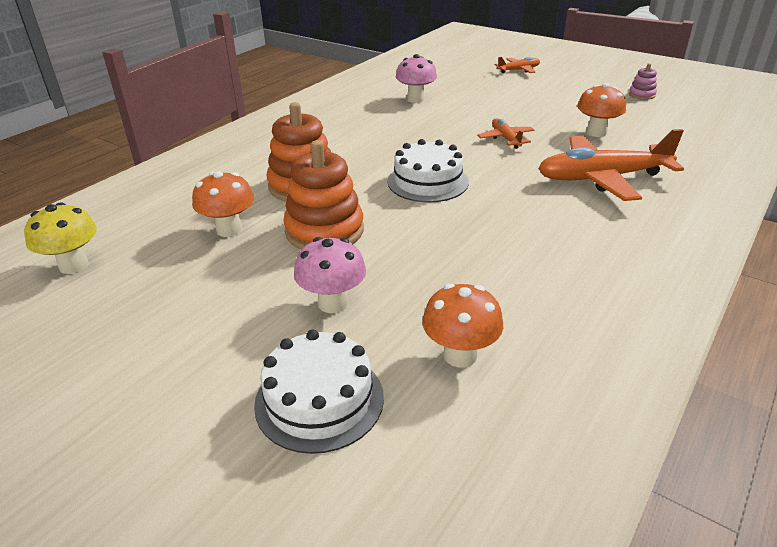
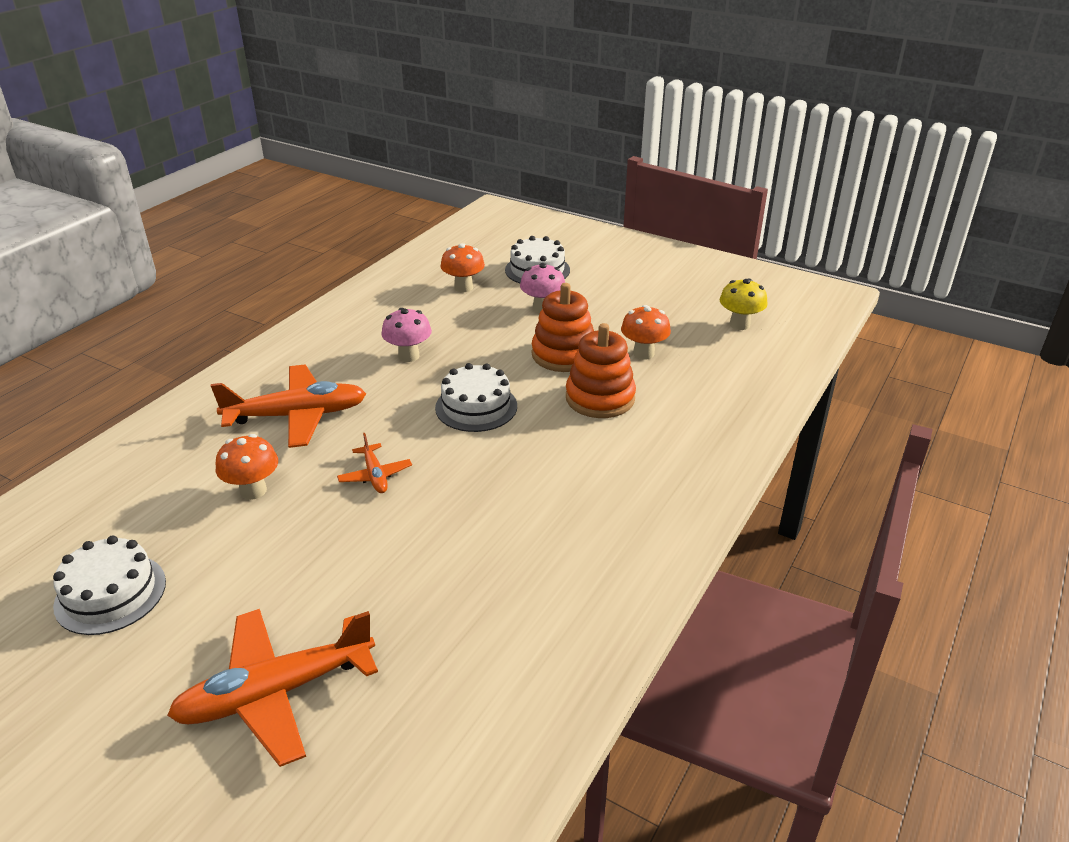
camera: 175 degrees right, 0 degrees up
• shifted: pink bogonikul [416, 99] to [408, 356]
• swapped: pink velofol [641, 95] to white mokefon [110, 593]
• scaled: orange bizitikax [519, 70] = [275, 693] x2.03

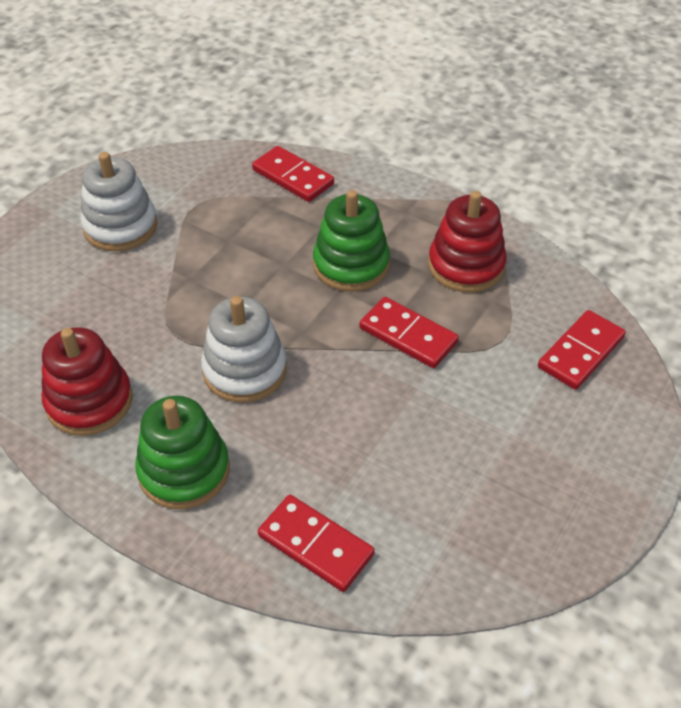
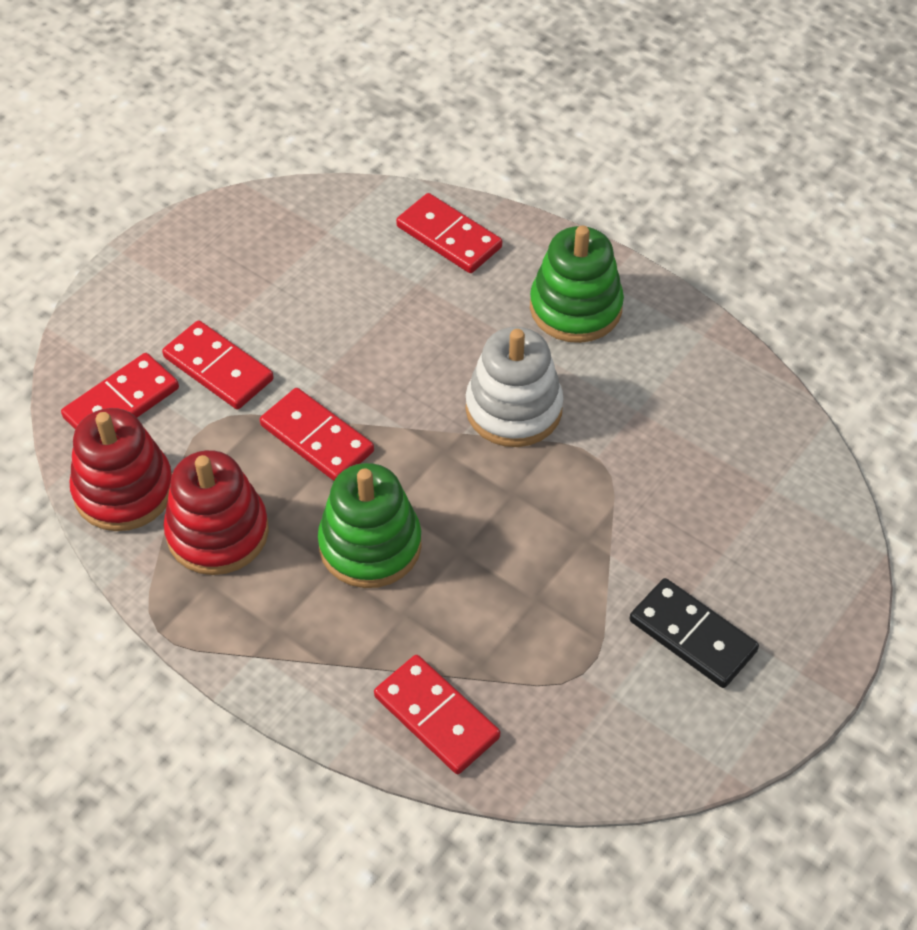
camera: 175 degrees left, 5 degrees up
• new: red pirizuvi [218, 368]
• shifted: red velofol [89, 401] to [124, 490]
• swapped: white velofol [120, 226] to black pirizuvi [692, 636]

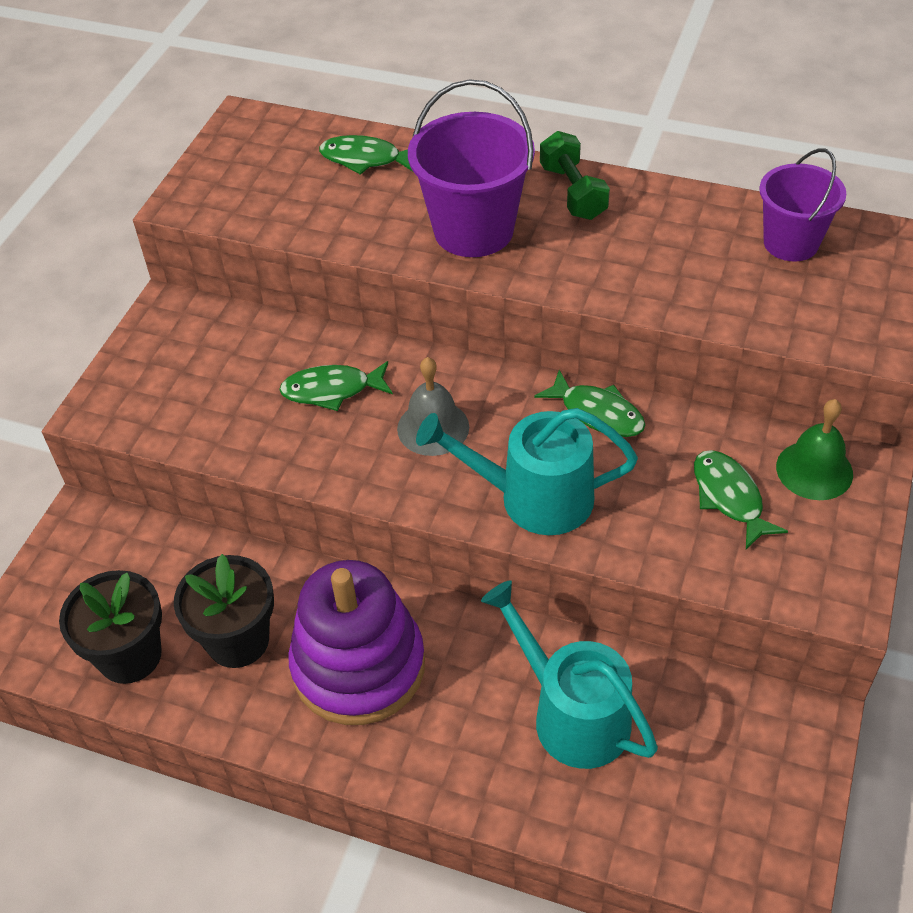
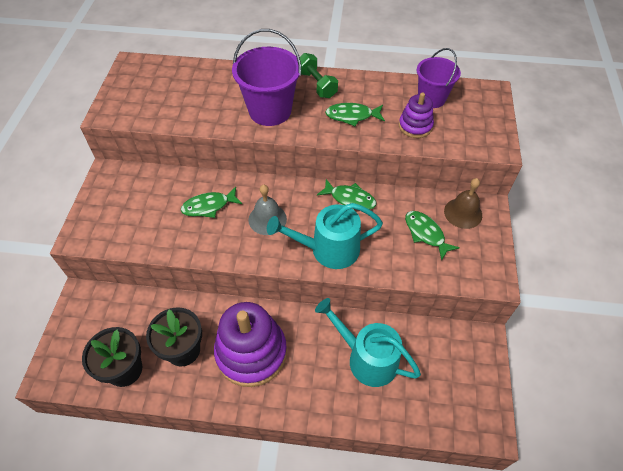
camera: 15 degrees left, 5 degrees up
• new: purple velofol [415, 126]
• shifted: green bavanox [365, 159] to [352, 116]
• repainted: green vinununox [814, 470] to brown vinununox [463, 213]

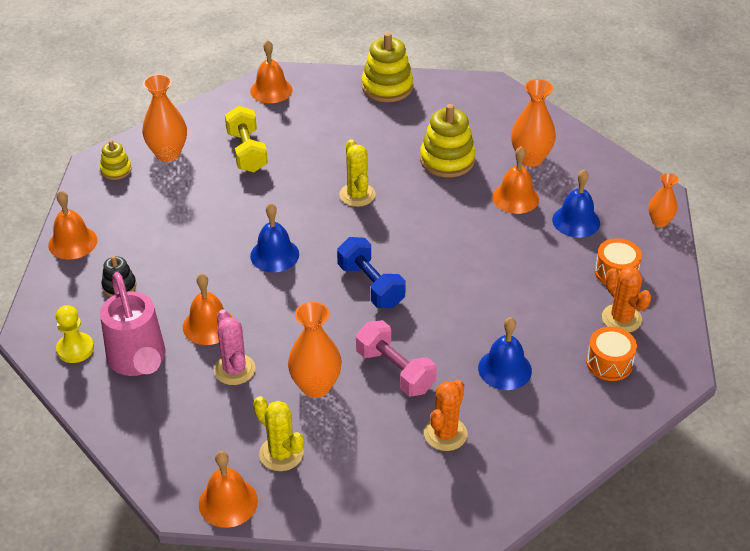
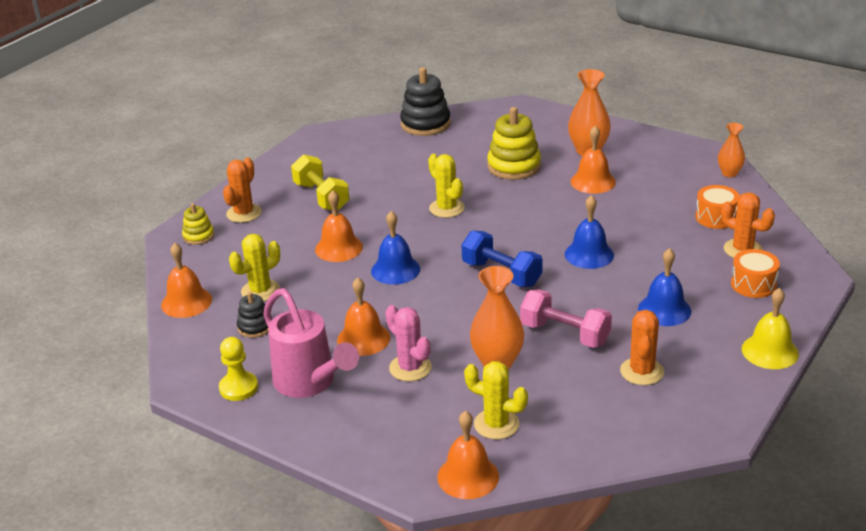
camera: 15 degrees left, 10 degrees down
• new: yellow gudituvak [260, 291]
• new: yellow vinununox [770, 351]
• shifted: orange vinununox [271, 90] to [339, 248]
• shifted: blue vinununox [576, 221] to [589, 254]
• swapped: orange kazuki [168, 154] to orange gudituvak [244, 213]
• repainted: yellow velofol [387, 87] to black velofol [425, 124]

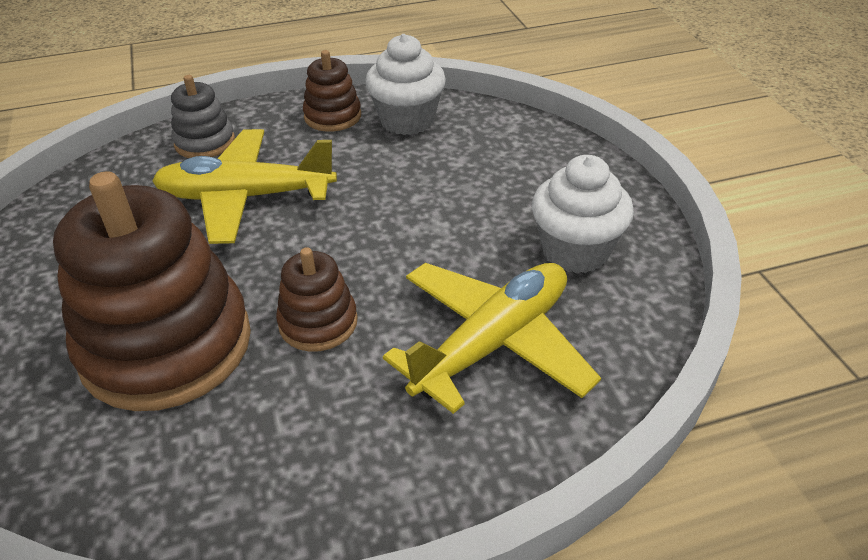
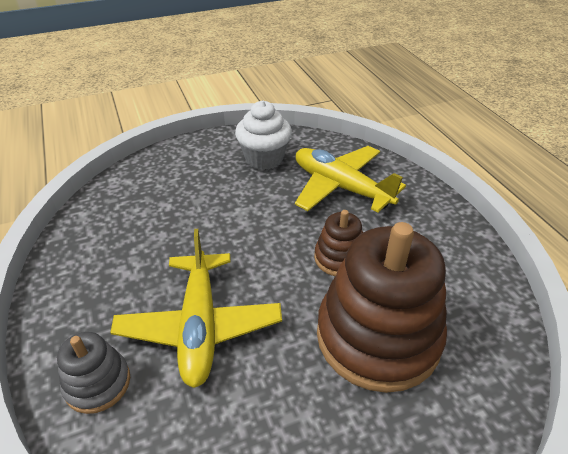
camera: 95 degrees left, 0 degrees up
• gone: brown velofol [332, 116]
• gone: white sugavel [407, 120]

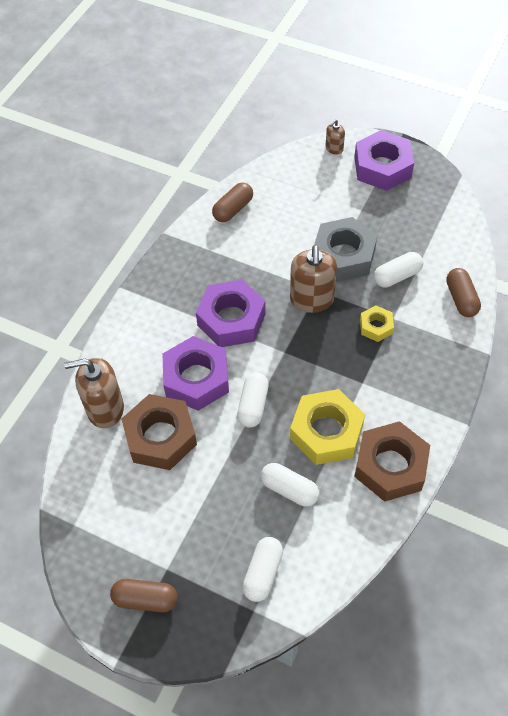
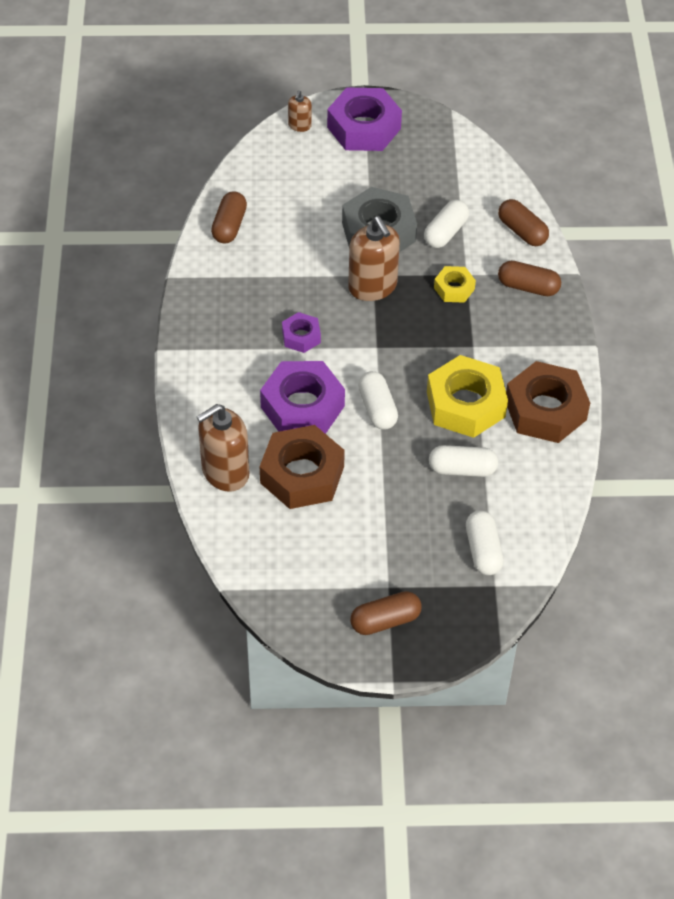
camera: 30 degrees left, 5 degrees down
• new: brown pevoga [528, 287]
• scaled: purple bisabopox [231, 319] = [301, 336] x0.51

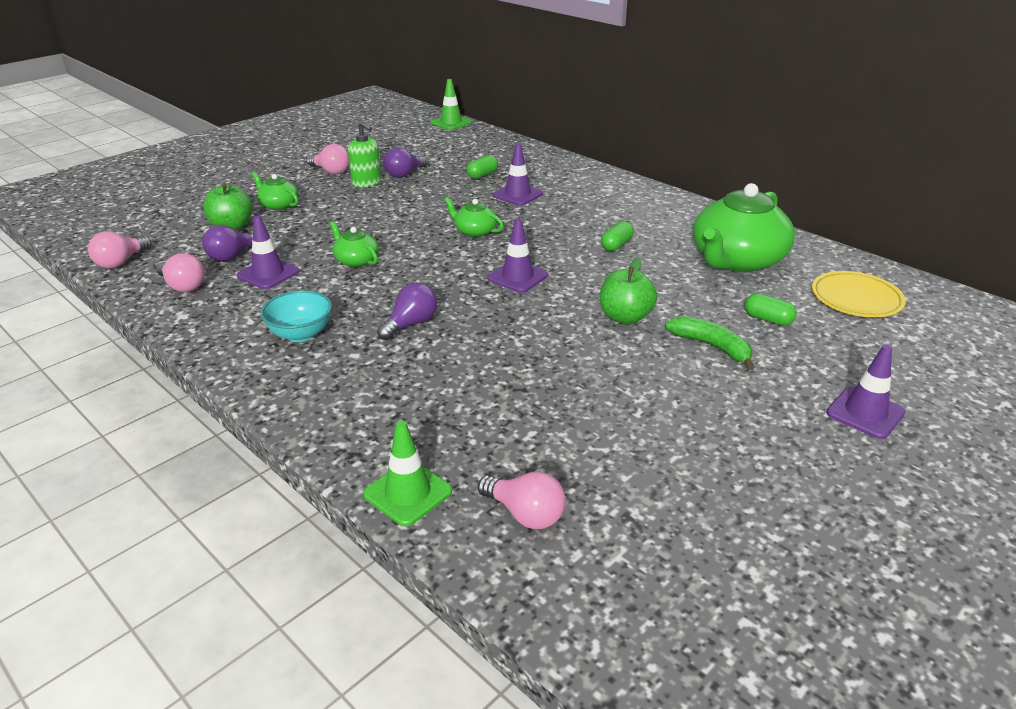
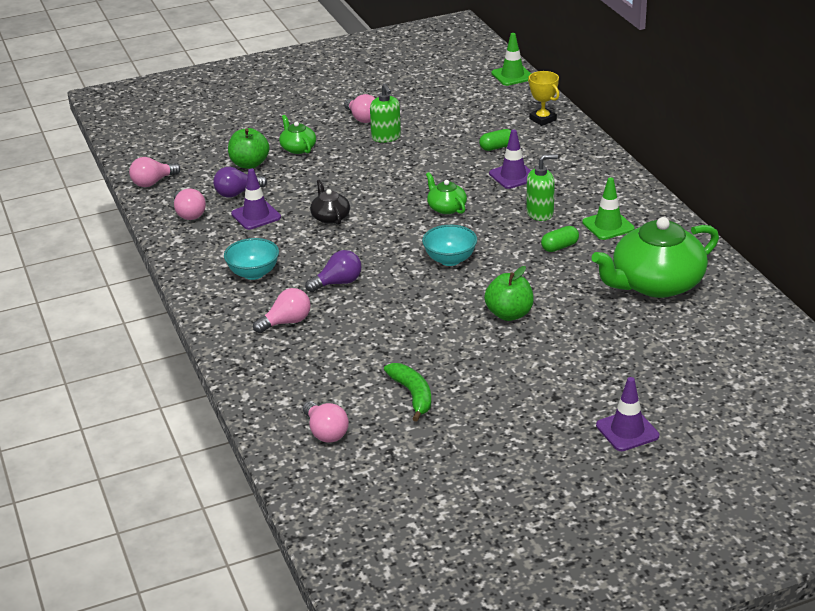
camera: 25 degrees right, 0 degrees up
• gone: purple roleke [404, 174]
• gone: green pevoga [767, 319]
• gone: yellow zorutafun [856, 299]
• new: pink roleke [286, 322]
• new: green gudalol [540, 213]
• new: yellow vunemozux [542, 119]
• shifted: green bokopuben [408, 493] to [608, 226]
• shifted: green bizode [712, 347] to [412, 395]
• swapped: purple bokopuben [517, 277] to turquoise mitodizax [450, 260]
• repainted: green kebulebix [356, 260] to black kebulebix [330, 217]

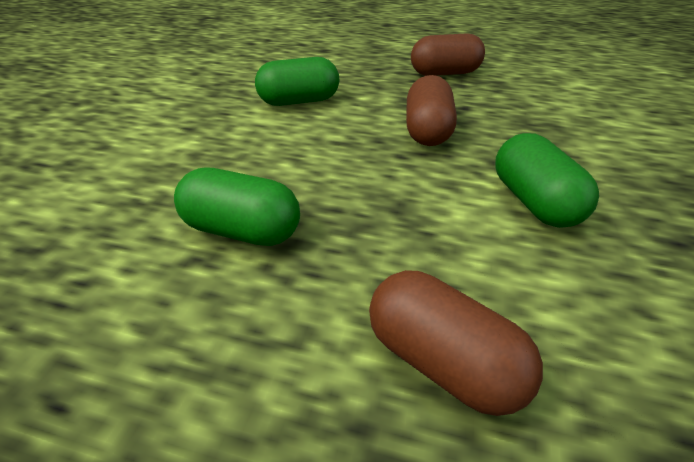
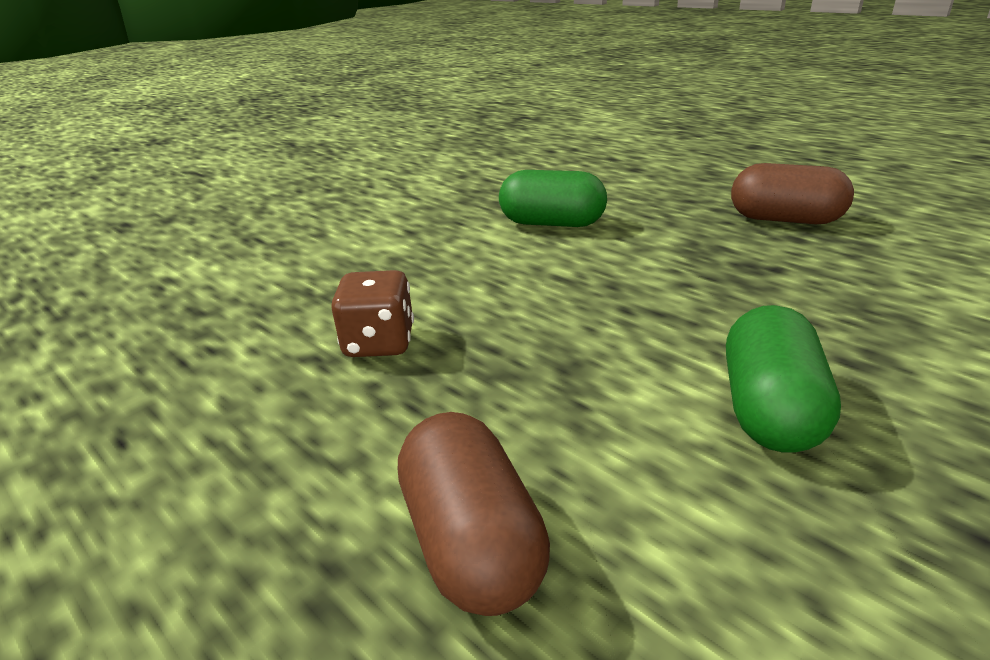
camera: 30 degrees right, 10 degrees down
• gone: brown pevoga [427, 131]
• swapped: green pevoga [242, 230] to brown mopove [379, 343]

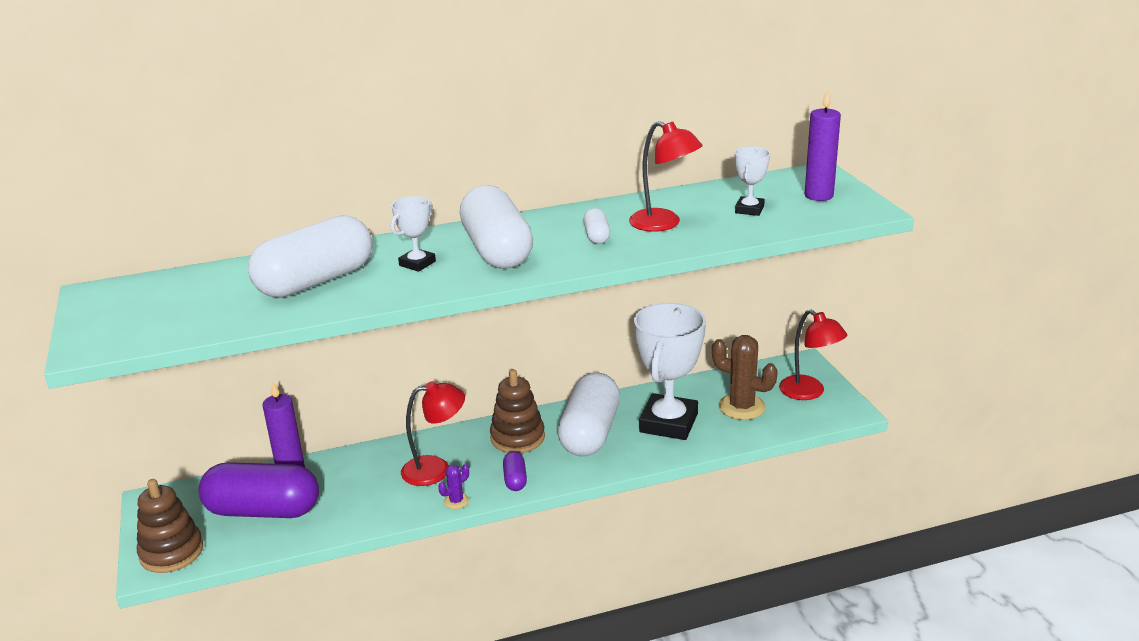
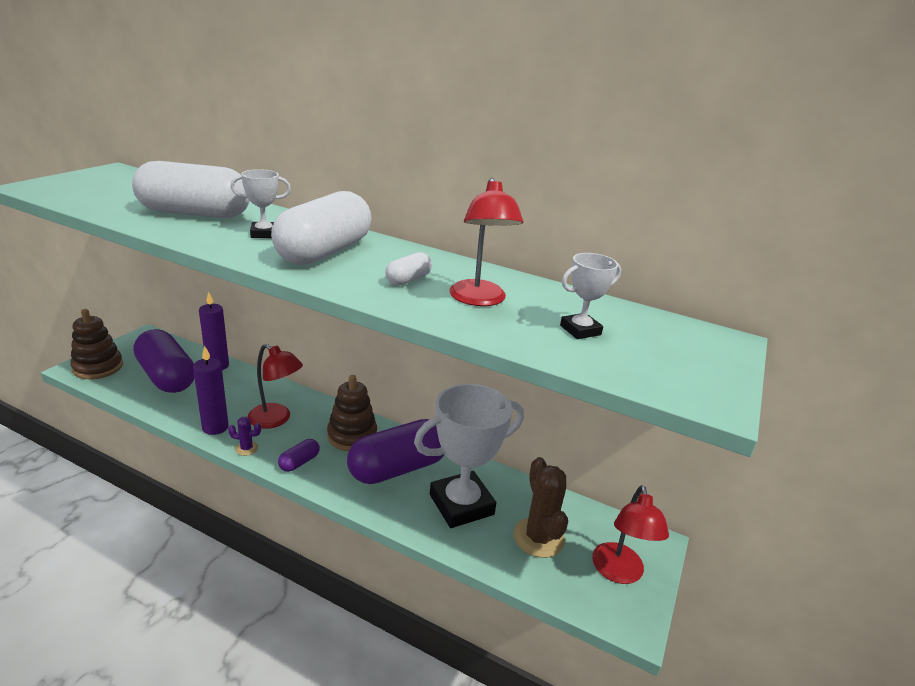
camera: 40 degrees right, 0 degrees up
• shifted: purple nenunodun [818, 196] to [215, 427]
• repainted: white pevoga [590, 433] to purple pevoga [398, 468]

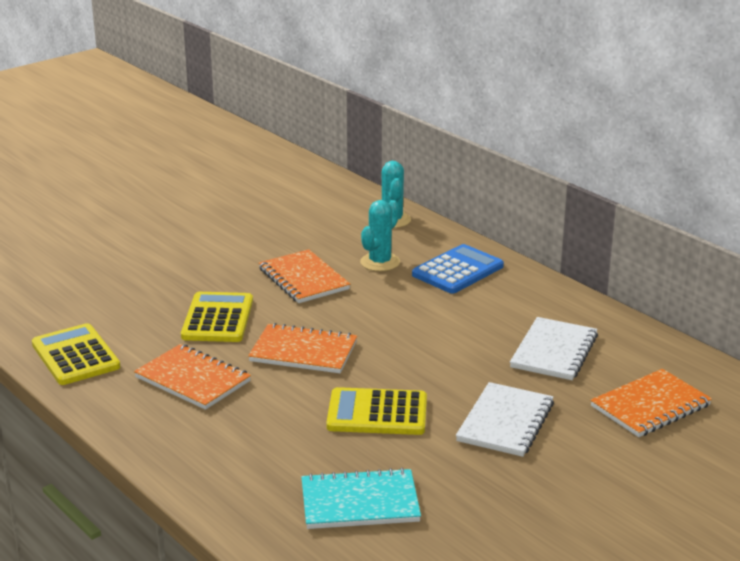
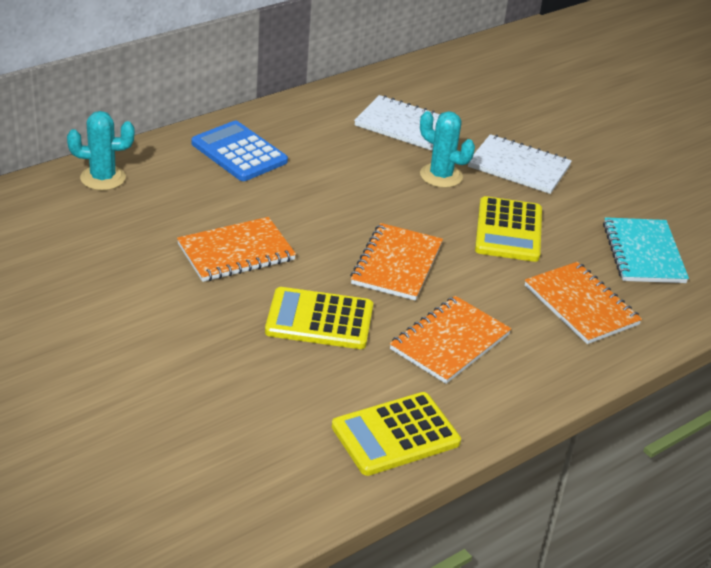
camera: 90 degrees left, 10 degrees up
• shifted: turquoise gudituvak [380, 262] to [441, 176]
• shifted: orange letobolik [650, 406] to [581, 305]

